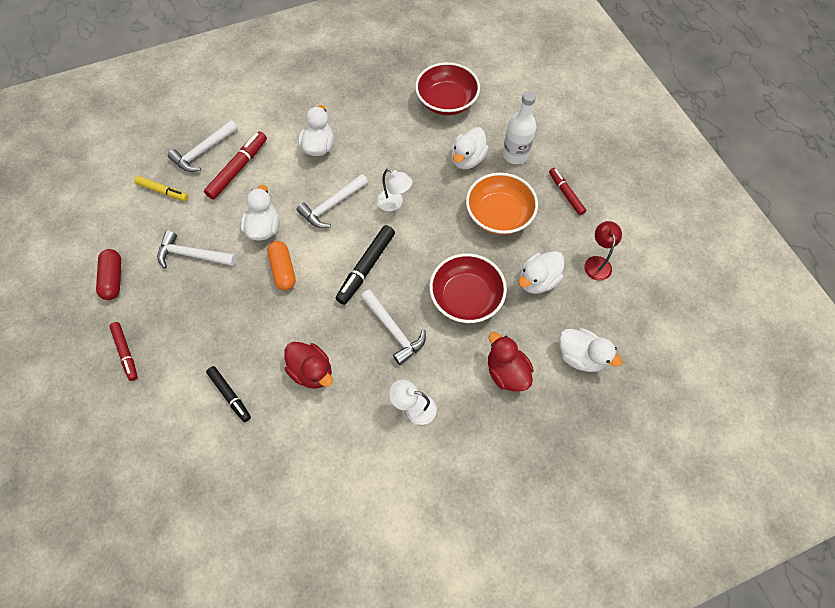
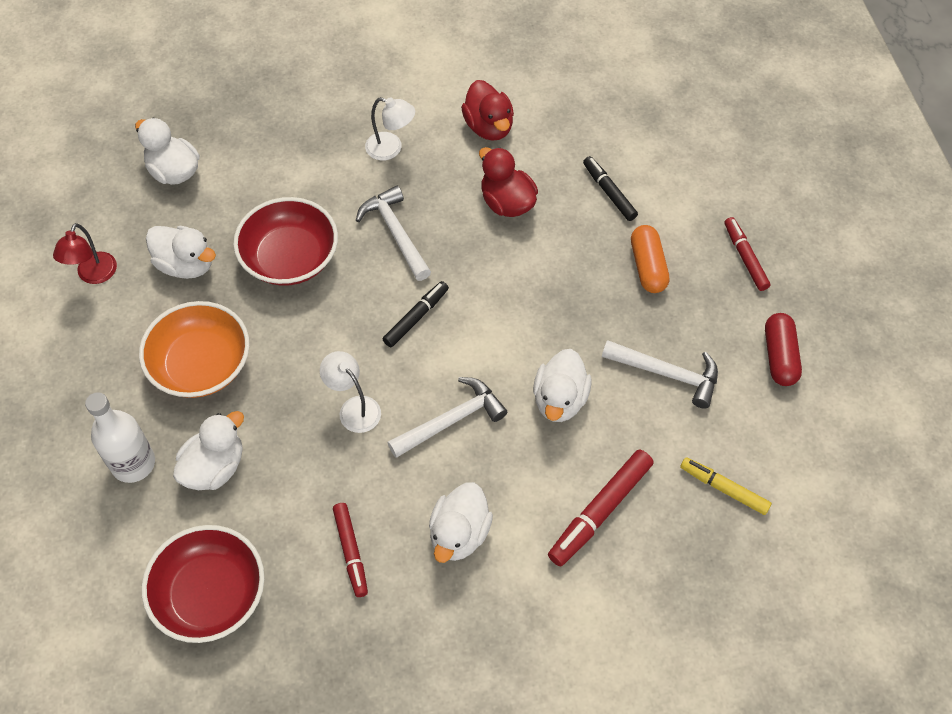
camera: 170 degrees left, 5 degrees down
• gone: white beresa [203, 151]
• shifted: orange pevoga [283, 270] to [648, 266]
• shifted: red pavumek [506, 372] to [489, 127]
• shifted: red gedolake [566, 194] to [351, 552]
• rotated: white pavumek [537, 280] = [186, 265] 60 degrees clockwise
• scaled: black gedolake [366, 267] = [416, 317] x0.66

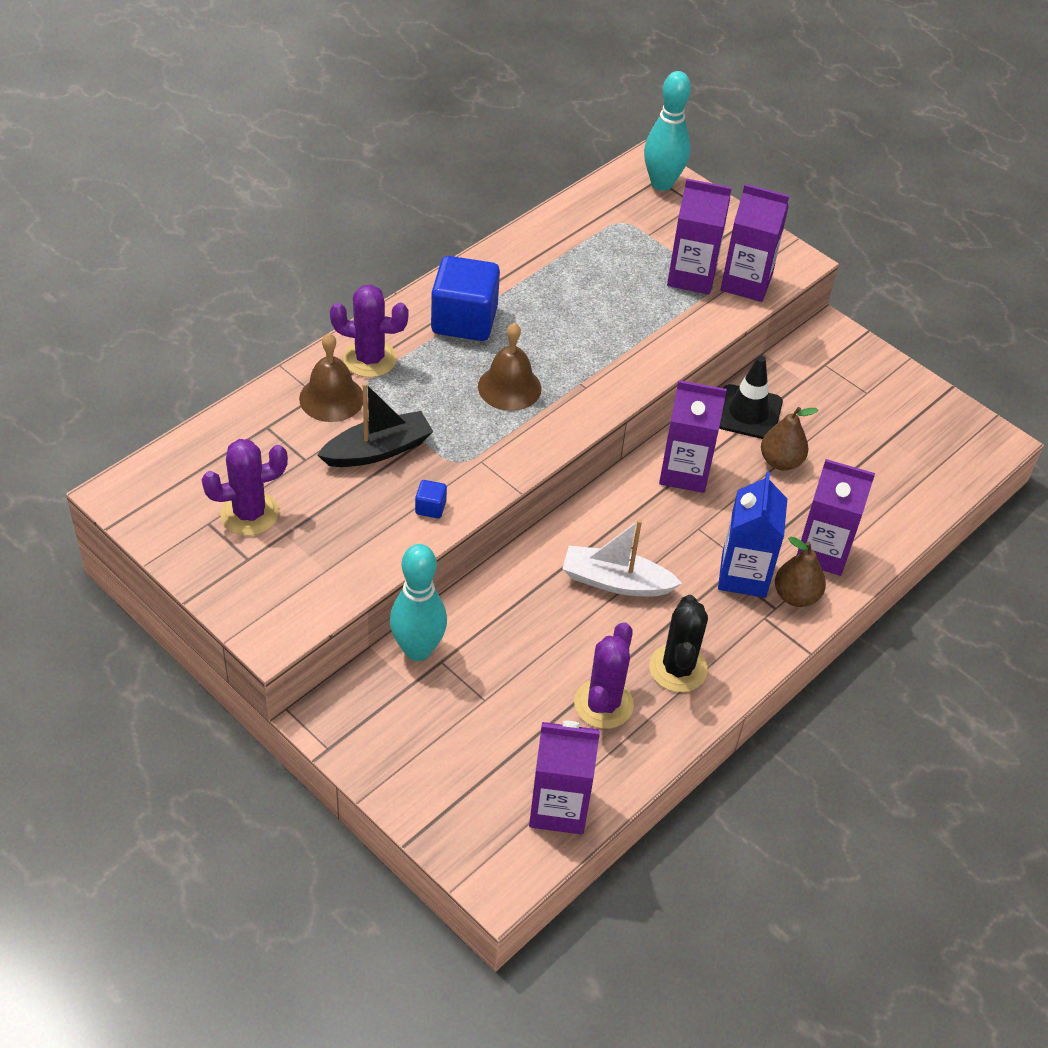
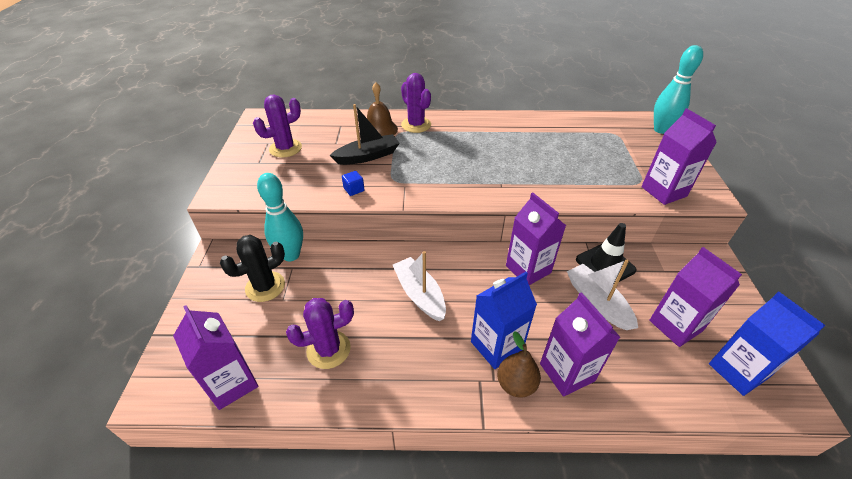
camera: 50 degrees right, 5 degrees down
• gone: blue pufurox [464, 320]
• gone: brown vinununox [509, 387]
• new: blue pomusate [737, 371]
• shifted: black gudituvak [678, 668] to [265, 286]
• shifted: purple pomusate [691, 276] to [675, 326]
• swapped: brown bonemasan [780, 461] to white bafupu [597, 302]
• rotated: purple gudituvak [249, 514] = [285, 148] 60 degrees counterclockwise
• rotated: black bafupu [378, 450] = [367, 156] 45 degrees counterclockwise

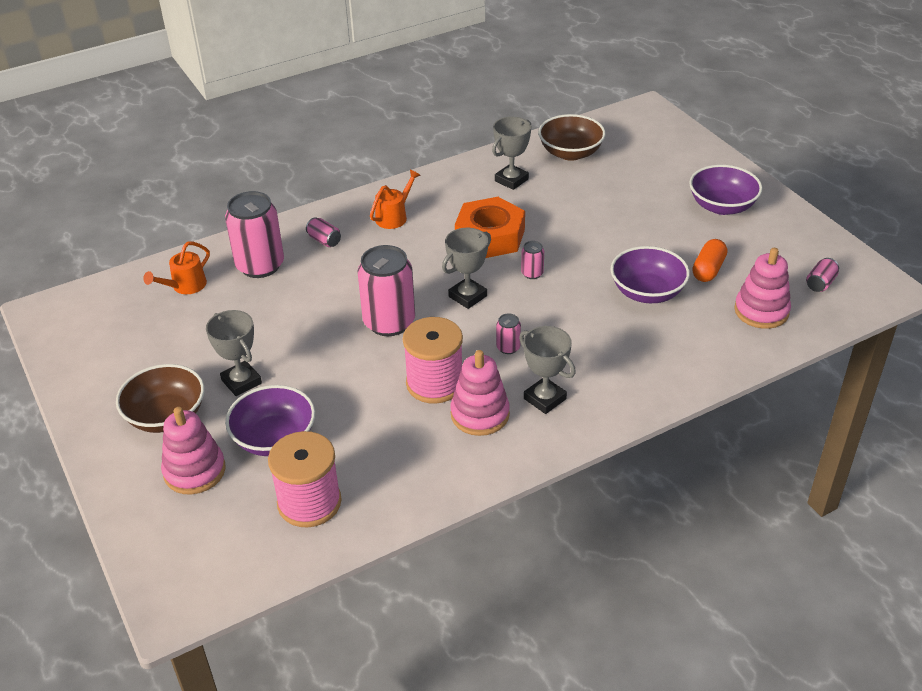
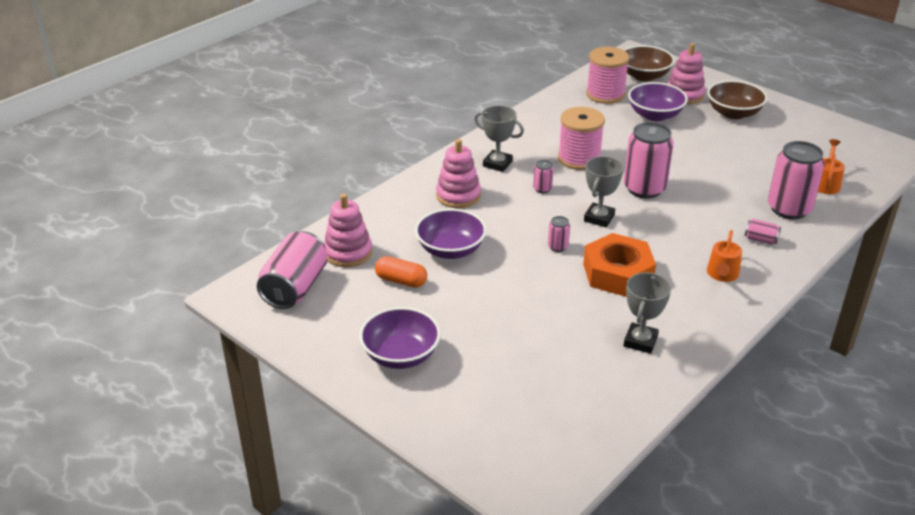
camera: 160 degrees right, 5 degrees down
• gone: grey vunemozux [241, 382]
• shifted: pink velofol [480, 414] to [458, 196]
• shifted: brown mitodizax [570, 153] to [644, 76]
• rotated: orange pevoga [708, 269] = [401, 281] 75 degrees counterclockwise
• scaled: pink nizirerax [820, 283] = [295, 288] x2.25

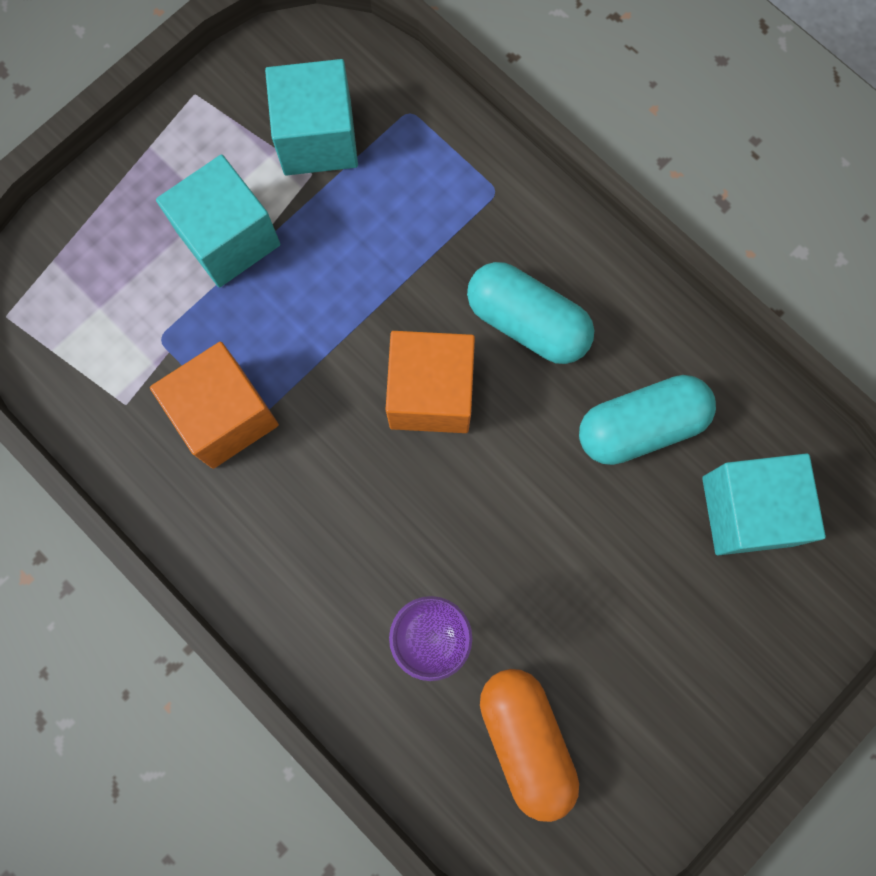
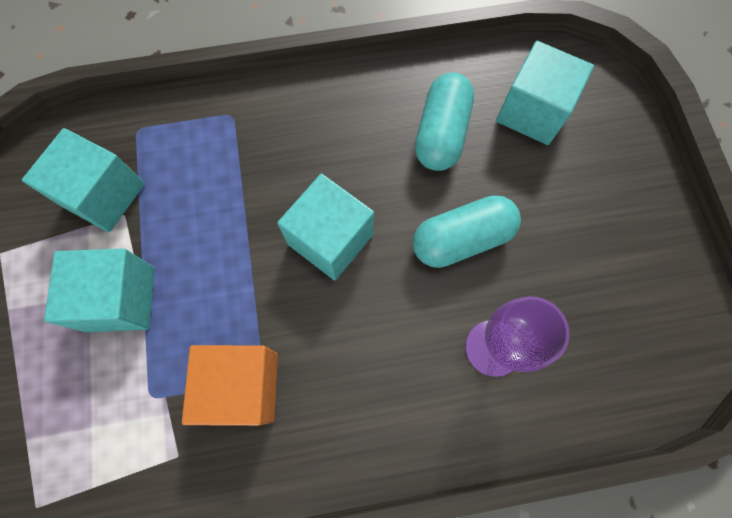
camera: 55 degrees left, 5 degrees down
• gone: orange pevoga [525, 740]
• shifted: turquoise pevoga [527, 322] to [461, 239]
• repainted: orange pufurox [431, 393] to turquoise pufurox [330, 239]

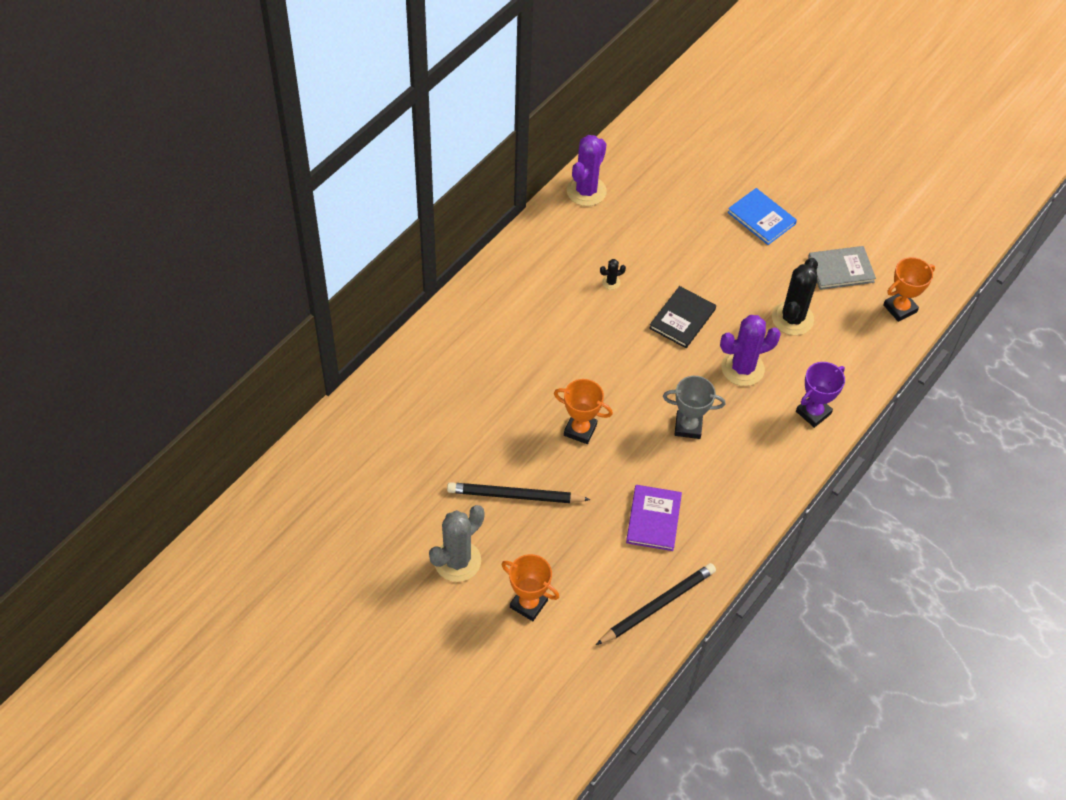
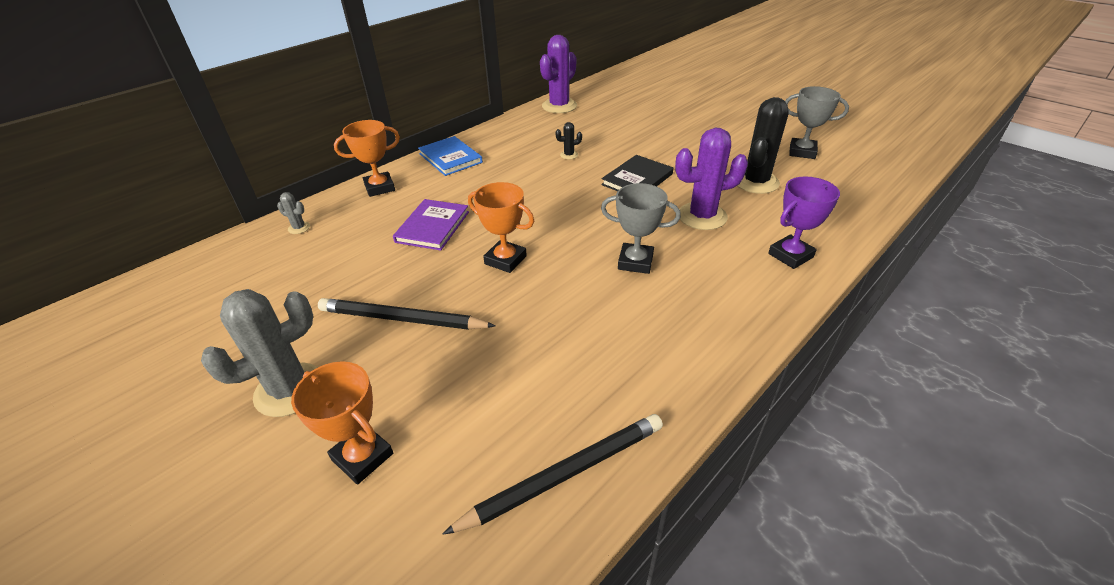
camera: 10 degrees right, 15 degrees down
• new: grey gudituvak [299, 228]
• shifted: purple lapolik [653, 519] to [432, 227]
• shifted: blue lapolik [761, 218] to [450, 158]
• shifted: orange vunemozux [900, 308] to [380, 188]
• swapped: grey lapolik [841, 269] to grey vunemozux [802, 152]

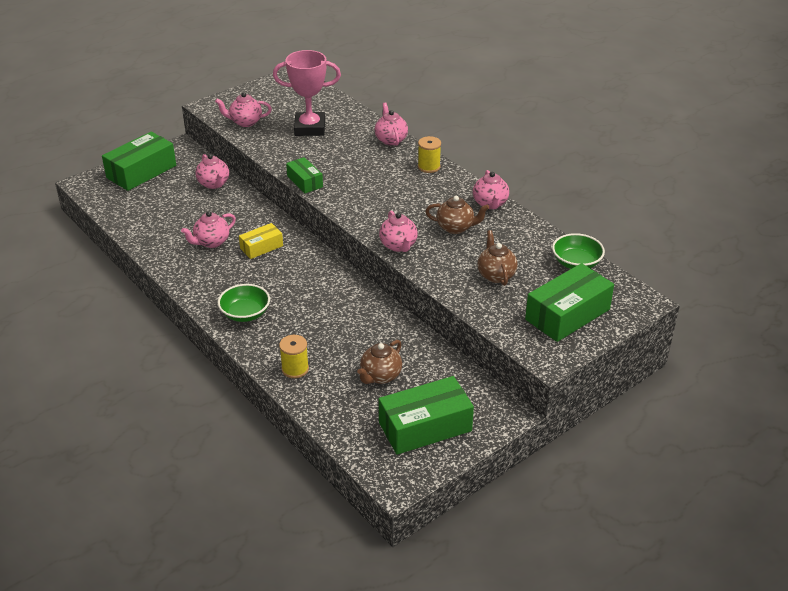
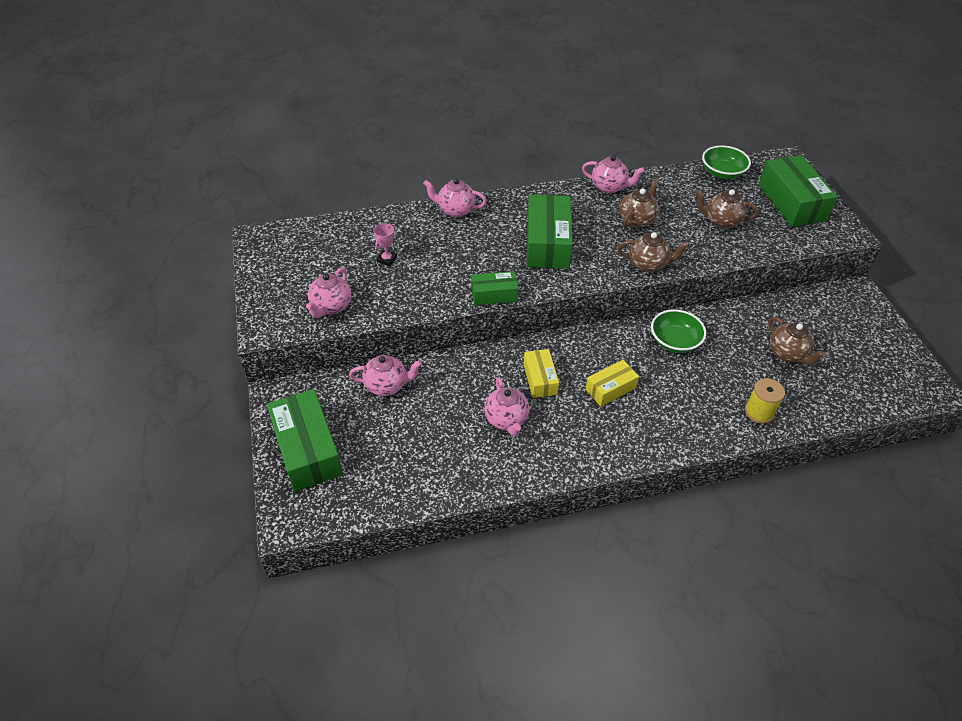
camera: 65 degrees left, 10 degrees up
• gone: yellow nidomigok [429, 167]
• new: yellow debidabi [610, 389]
• shifted: green mitodizax [245, 313] to [674, 341]
• shifted: green debidabi [425, 427] to [547, 243]
• repainted: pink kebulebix [398, 246] to brown kebulebix [648, 264]
• scaled: pink vunemozux [310, 128] = [387, 259] x0.42

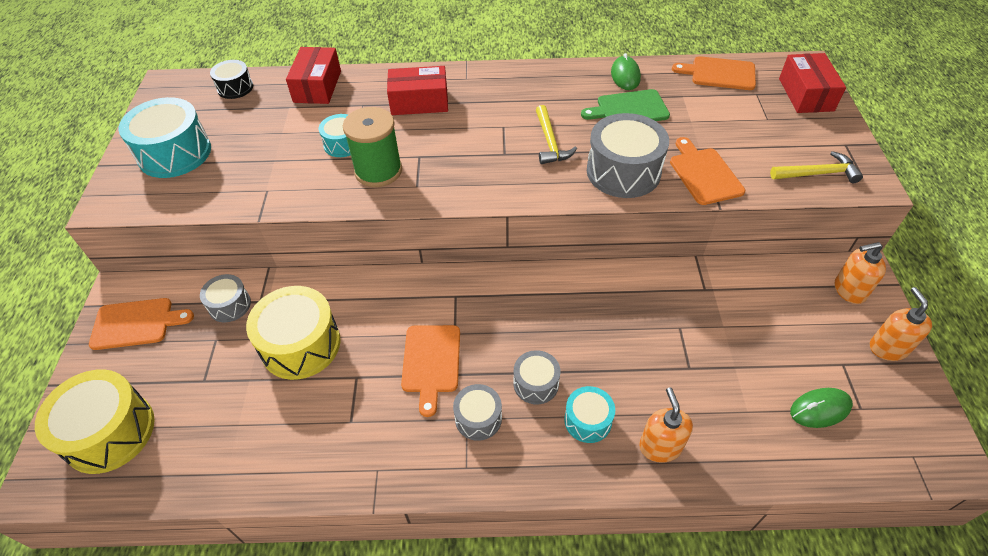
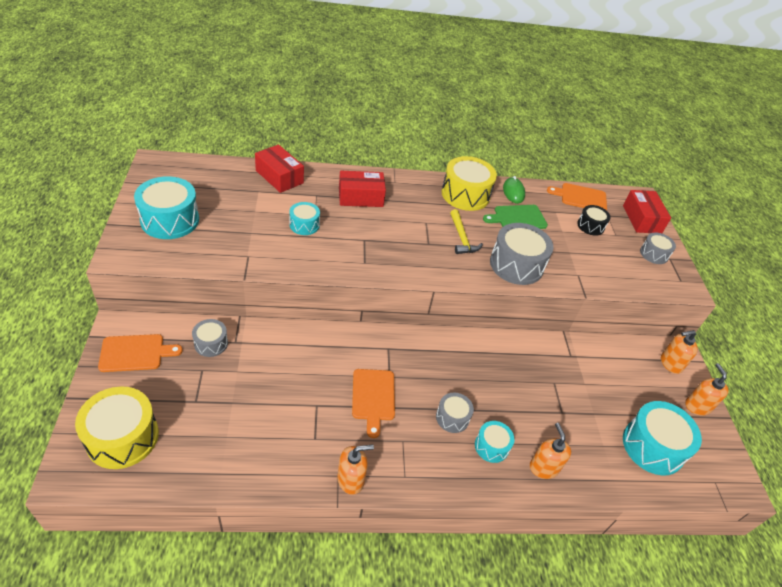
camera: 10 degrees left, 5 degrees down
• gone: green nidomigok [378, 171]
• gone: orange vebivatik [704, 174]
• gone: yellow beresa [817, 173]
• new: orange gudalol [351, 479]
• shifted: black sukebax [235, 88] to [590, 226]
• shifted: yellow sukebax [301, 345] to [465, 194]
• shifted: grey sukebax [478, 418] to [654, 254]
• swapped: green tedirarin [820, 409] to turquoise sukebax [653, 446]
• rotated: red debidabi [317, 86] = [279, 177] 45 degrees counterclockwise

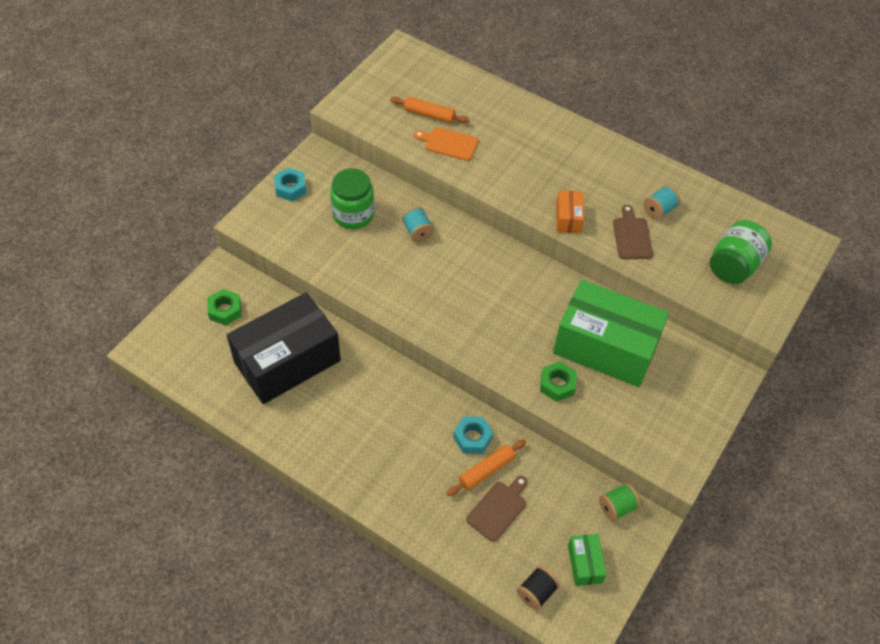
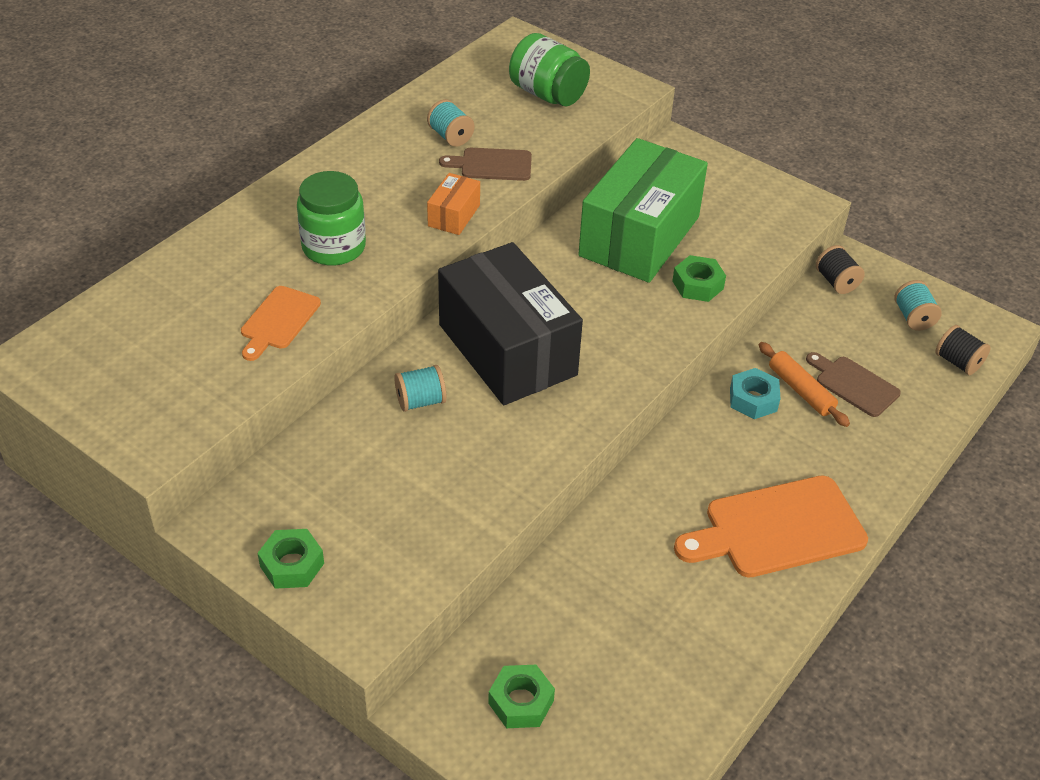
camera: 85 degrees left, 10 degrees down
• gone: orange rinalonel [429, 114]
• new: orange vebivatik [777, 528]
• shifted: black debidabi [287, 361] to [507, 350]
• shifted: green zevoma [353, 214] to [334, 247]
• swapped: green debidabi [585, 564] to turquoise nidomigok [913, 317]
• repainted: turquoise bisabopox [290, 188] to green bisabopox [292, 565]
• repainted: green nidomigok [617, 507] to black nidomigok [836, 282]
• rotated: orange debidabi [568, 218] = [454, 215] 75 degrees counterclockwise

